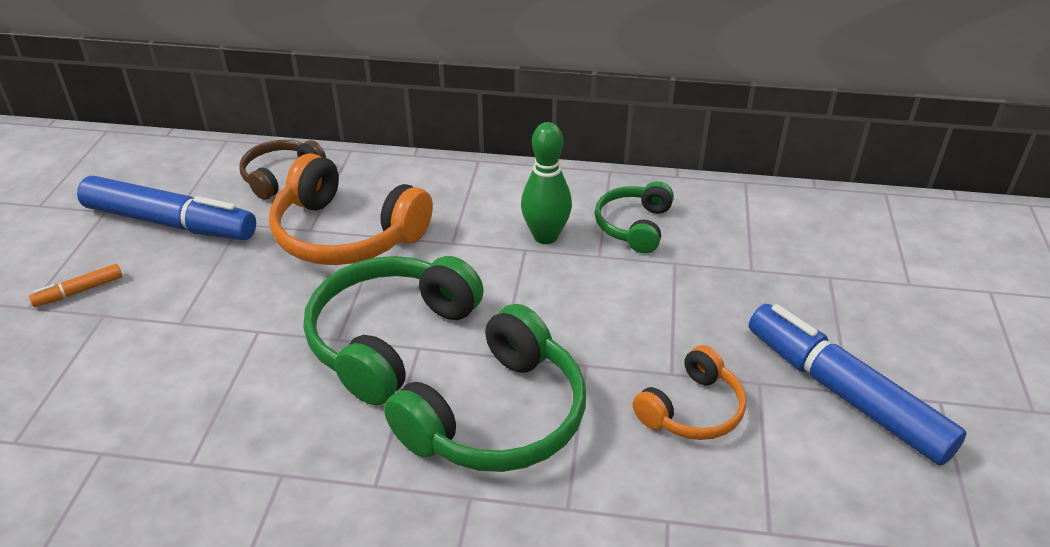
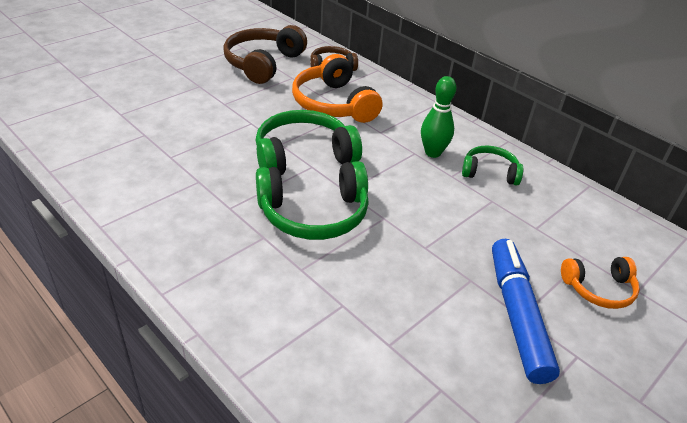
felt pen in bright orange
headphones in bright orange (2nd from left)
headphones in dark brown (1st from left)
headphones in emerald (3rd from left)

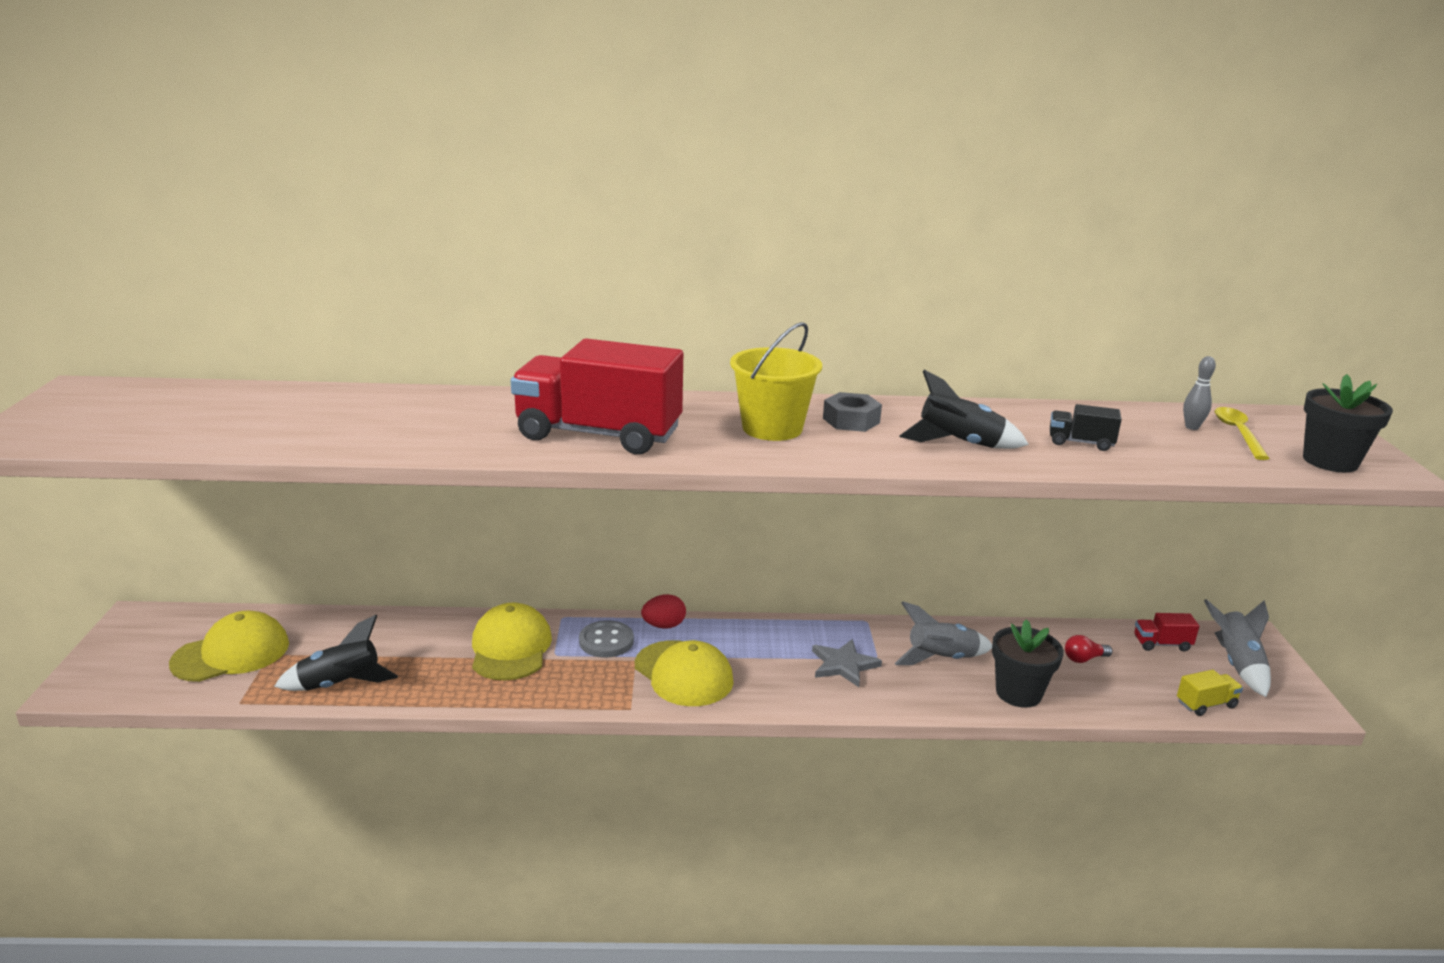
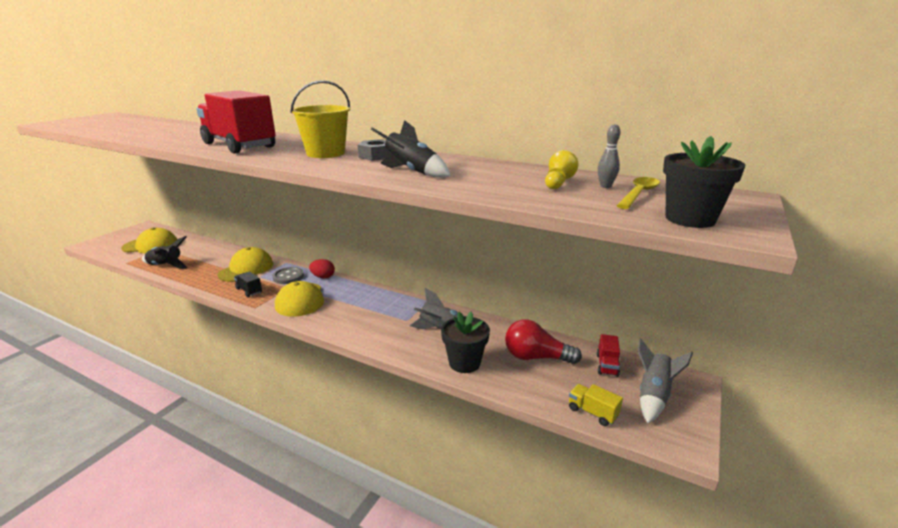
star shape in ash-grey
game pawn in yellow
lorry in black
lorry in scarlet (2nd from left)
lorry in yellow
bulb in scarlet

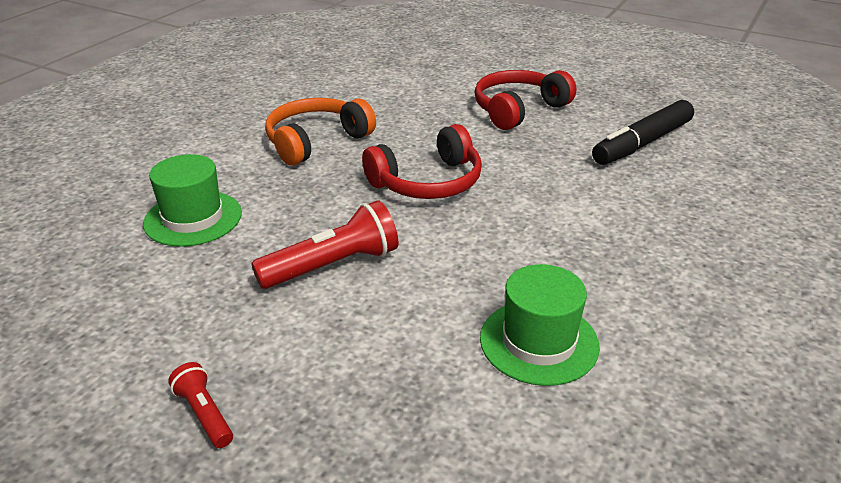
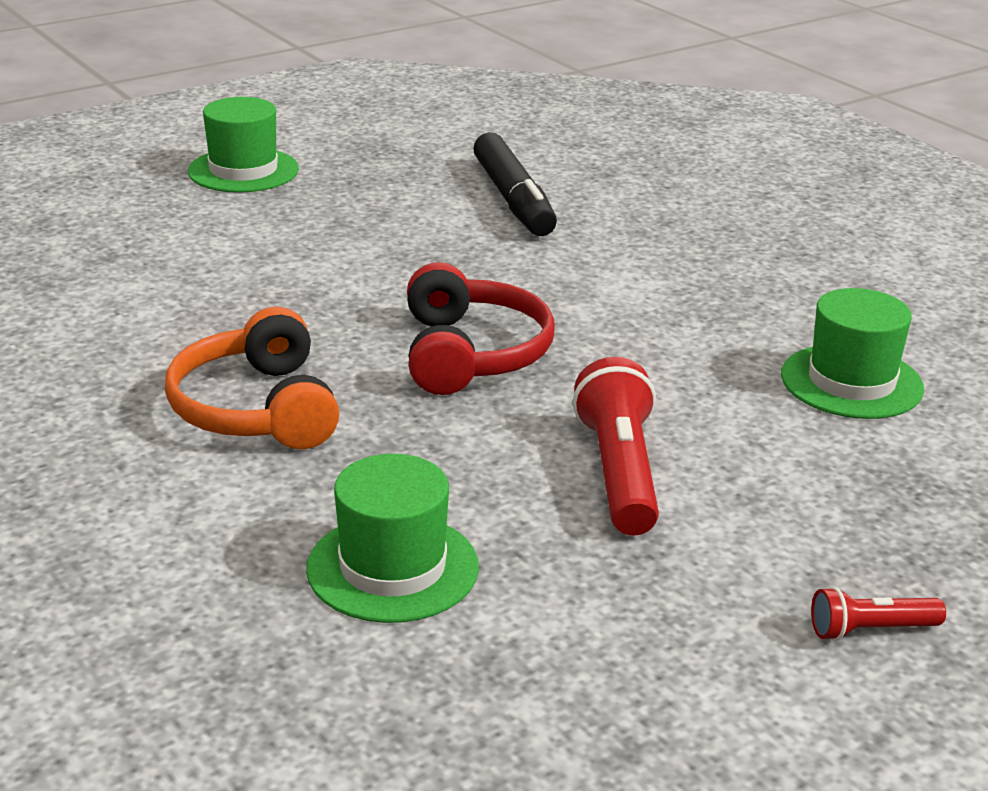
headphones in scarlet (2nd from left in the first image)
hat in emerald (1st from left)

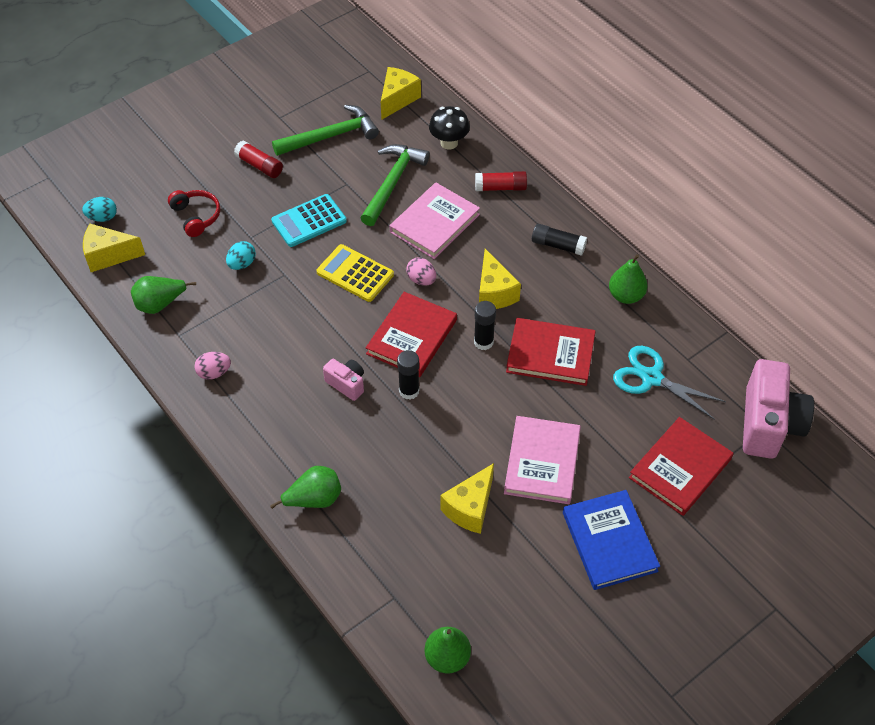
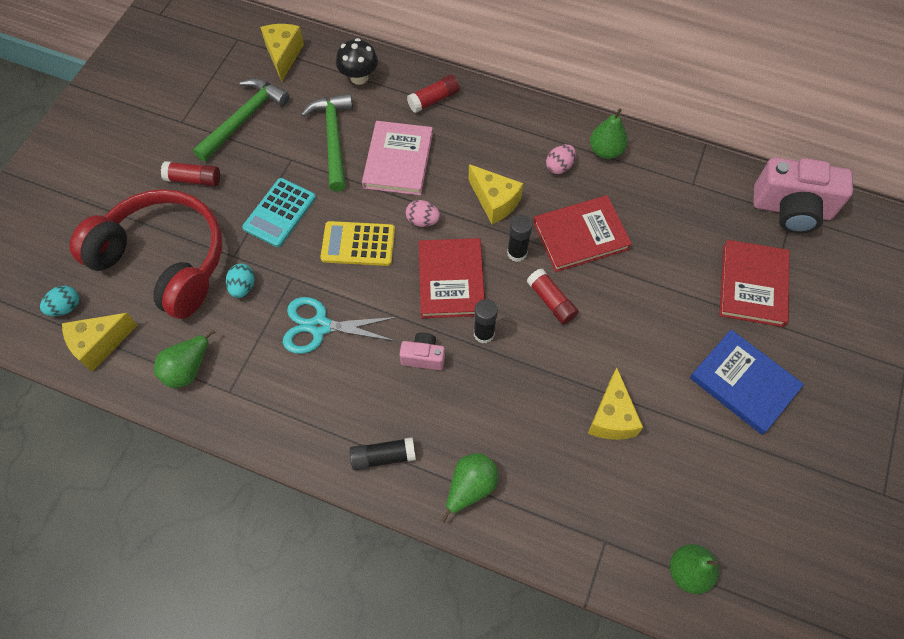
hardcover in rosy (2nd from left in the first image)
glue stick in scarlet (3rd from left)
toy egg in rosy (2nd from left)
glue stick in black (1st from left)
shears in turquoise
compact camera in rosy (2nd from left)
headphones in scarlet

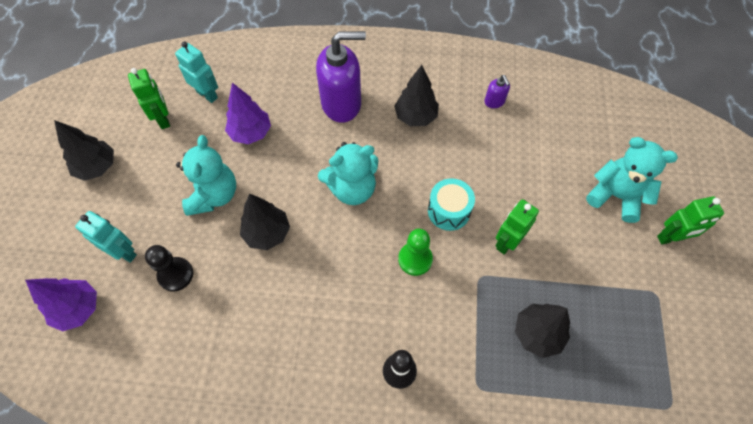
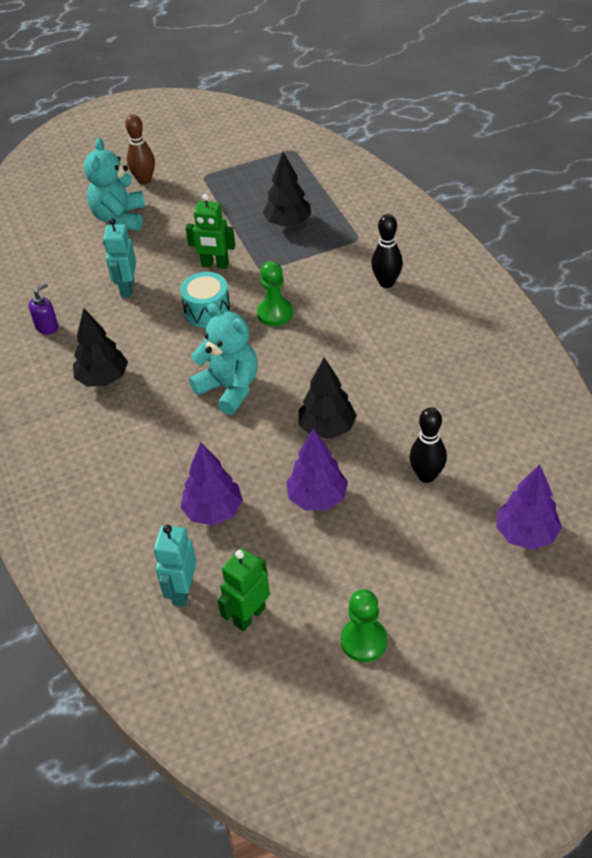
soap dispenser in violet (1st from left in the first image)
robot figure in turquoise (1st from left)
game pawn in emerald (2nd from left)
skittle in black (2nd from left)
fir tree in violet (2nd from left)
skittle in dark brown

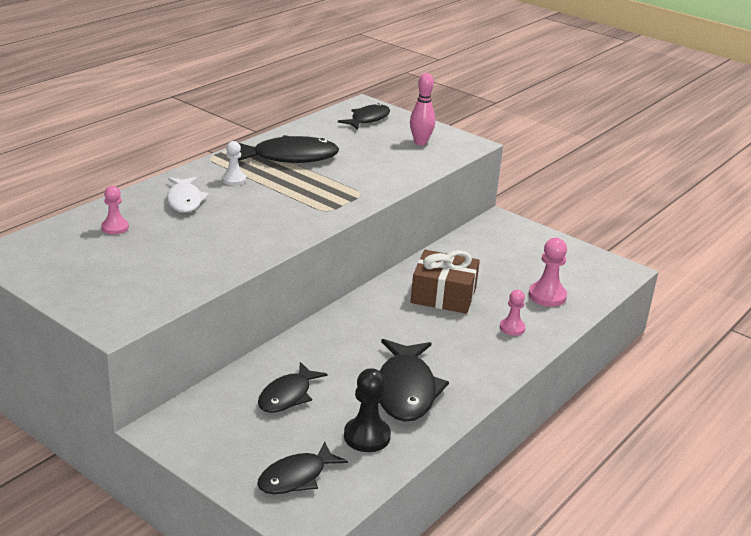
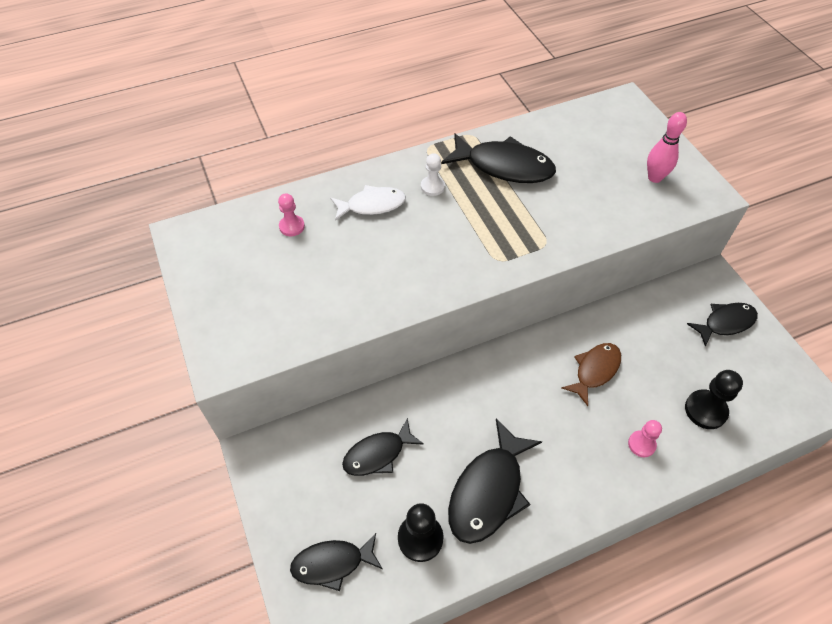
fish figure in black (5th from left)
fish figure in dark brown
game pawn in black (2nd from left)
fish figure in white

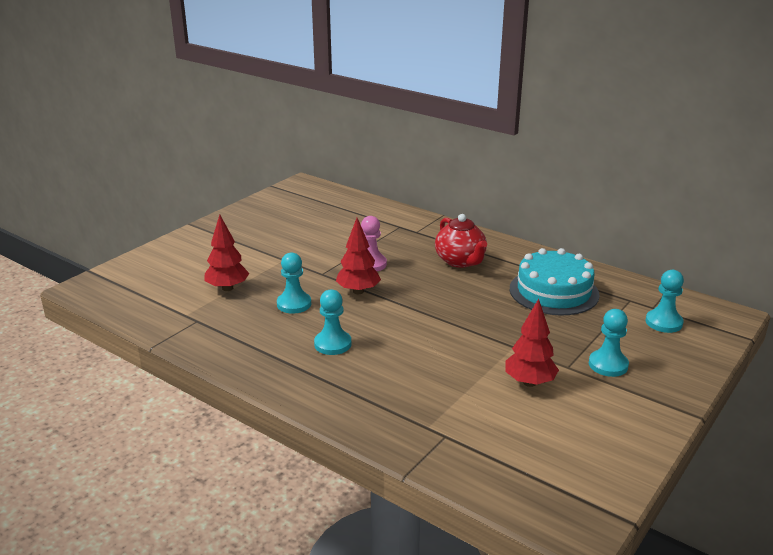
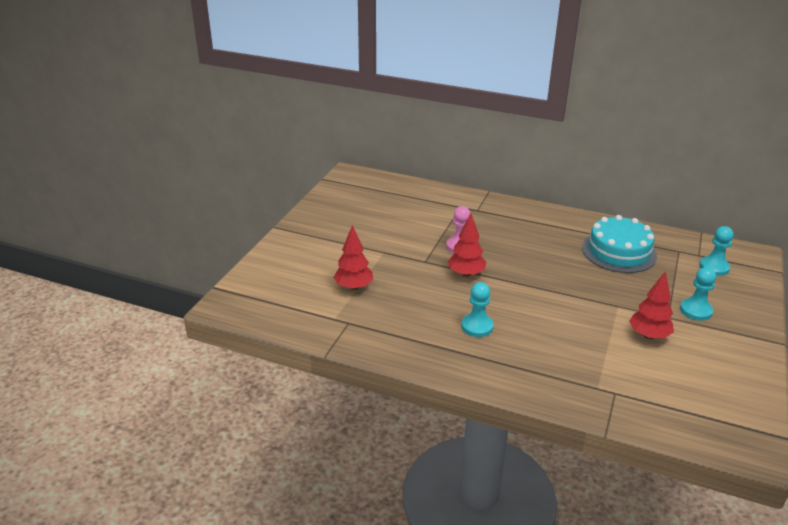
game pawn in turquoise (1st from left in the first image)
tea pot in scarlet

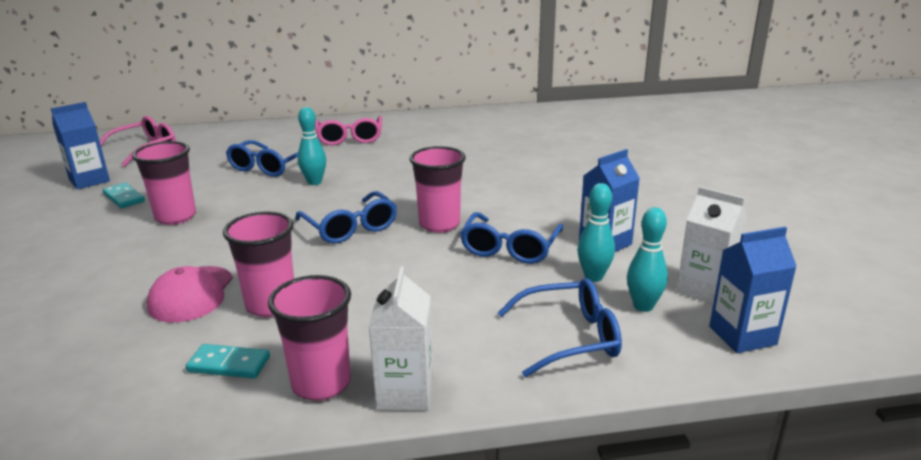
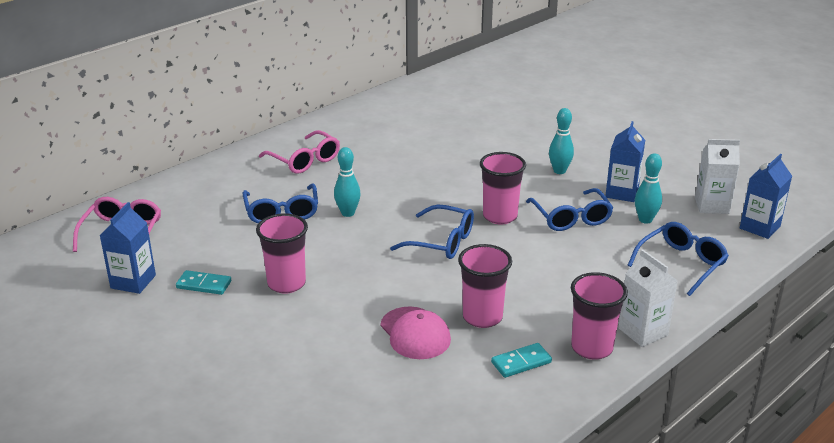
skittle in turquoise (2nd from left)

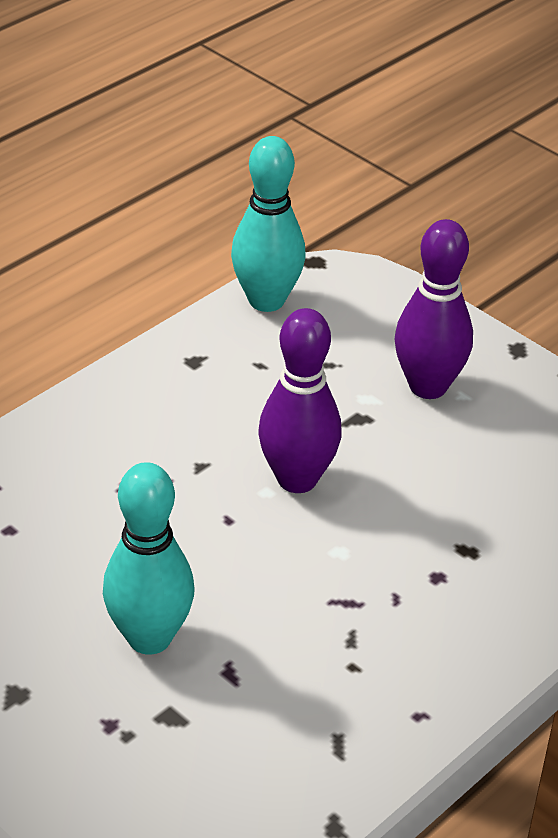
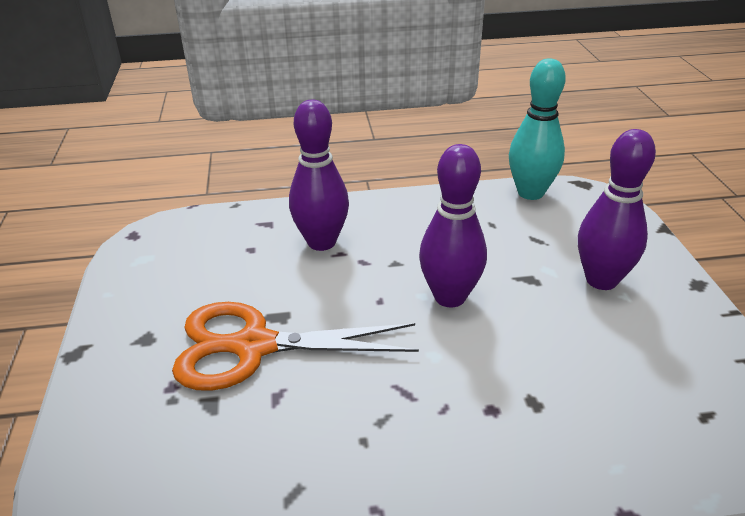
skittle in violet (1st from left)
shears in bright orange

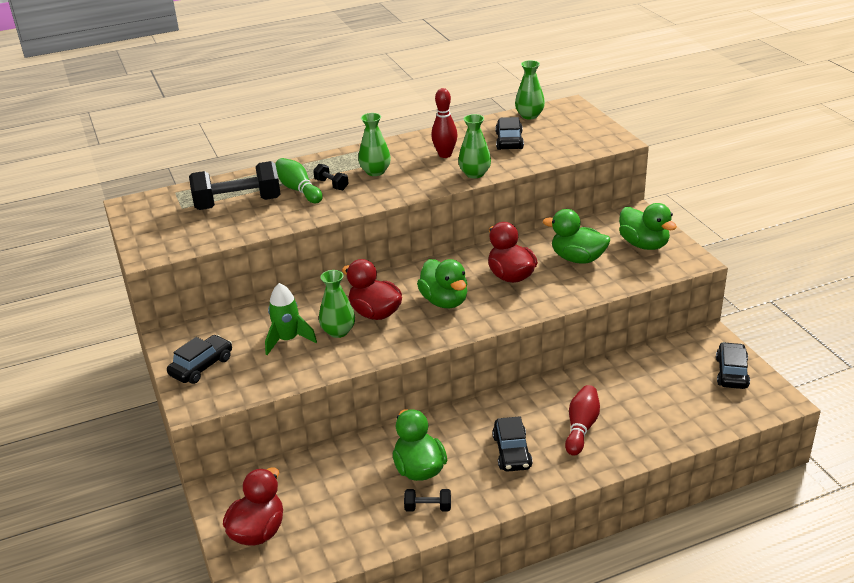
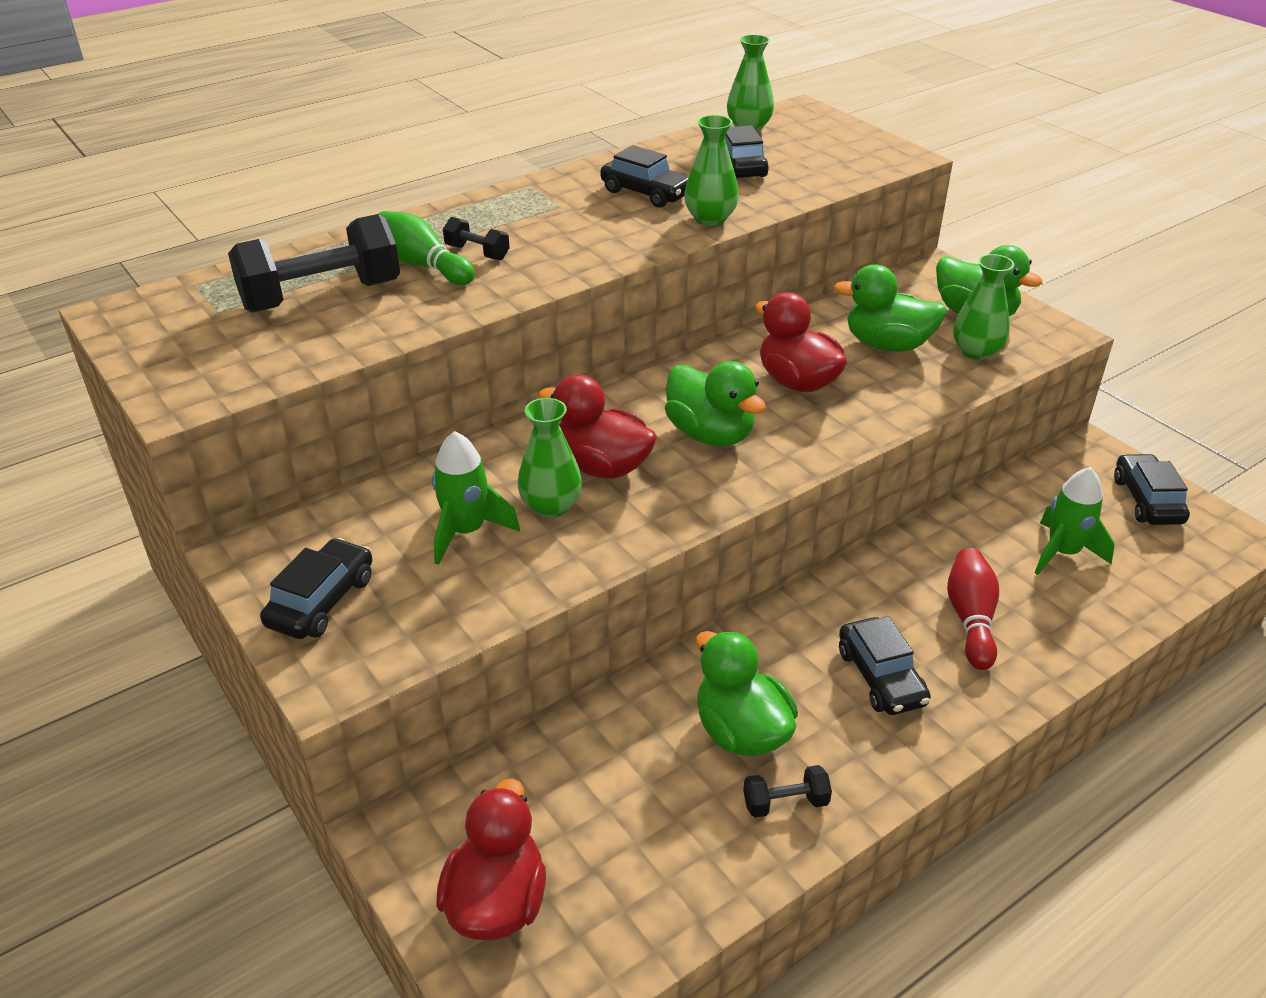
rocket in emerald (2nd from left)
vase in emerald (4th from left)
car in black (2nd from left)

